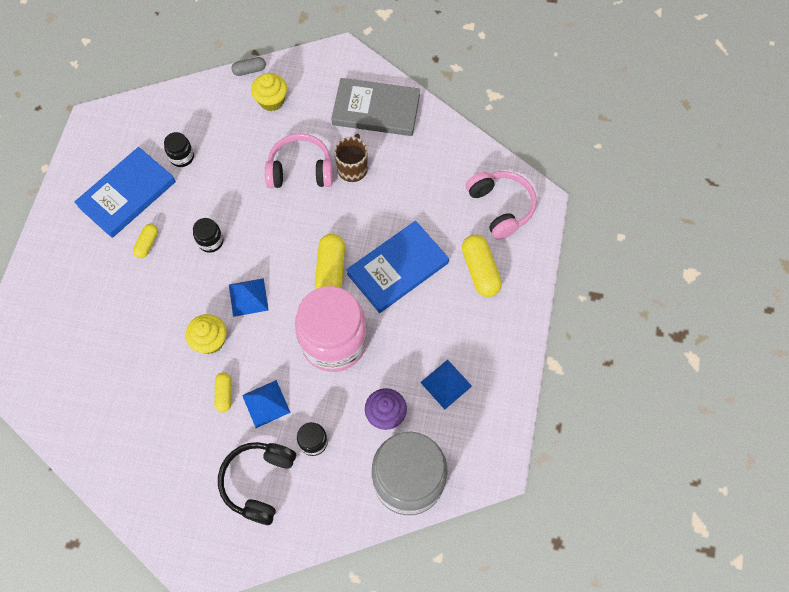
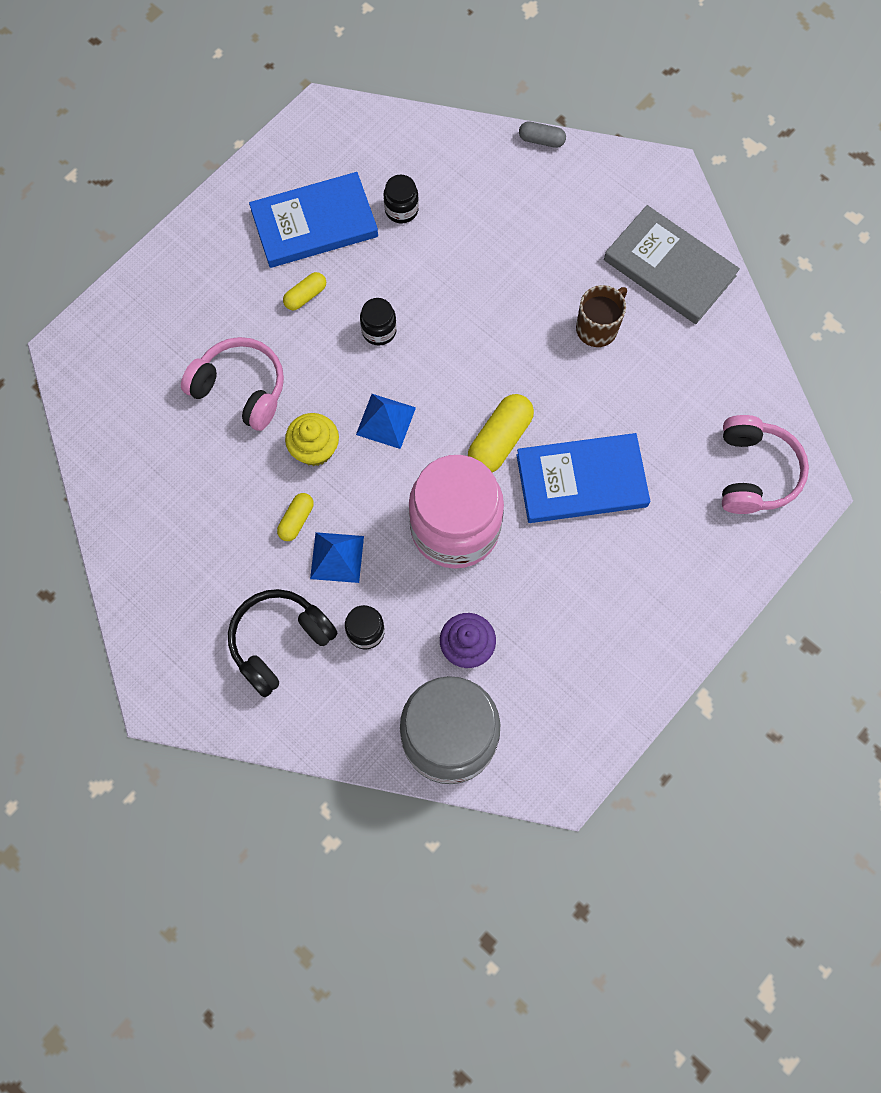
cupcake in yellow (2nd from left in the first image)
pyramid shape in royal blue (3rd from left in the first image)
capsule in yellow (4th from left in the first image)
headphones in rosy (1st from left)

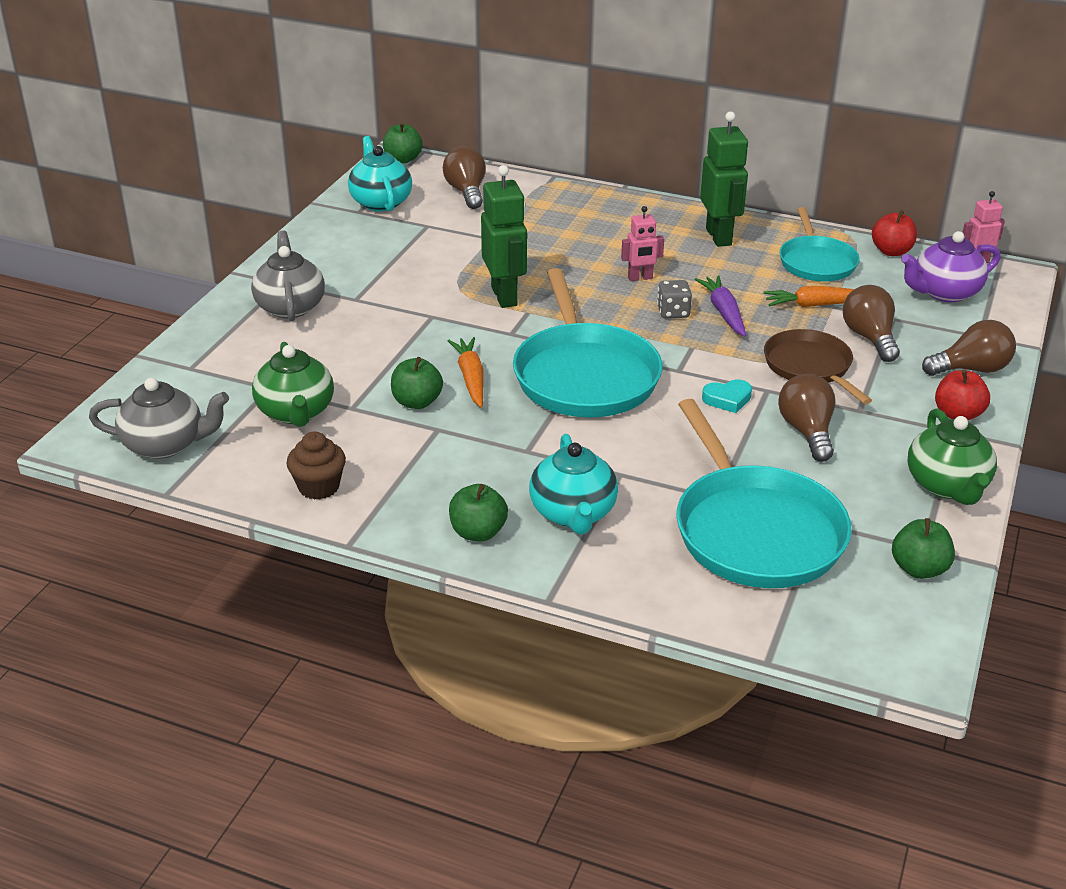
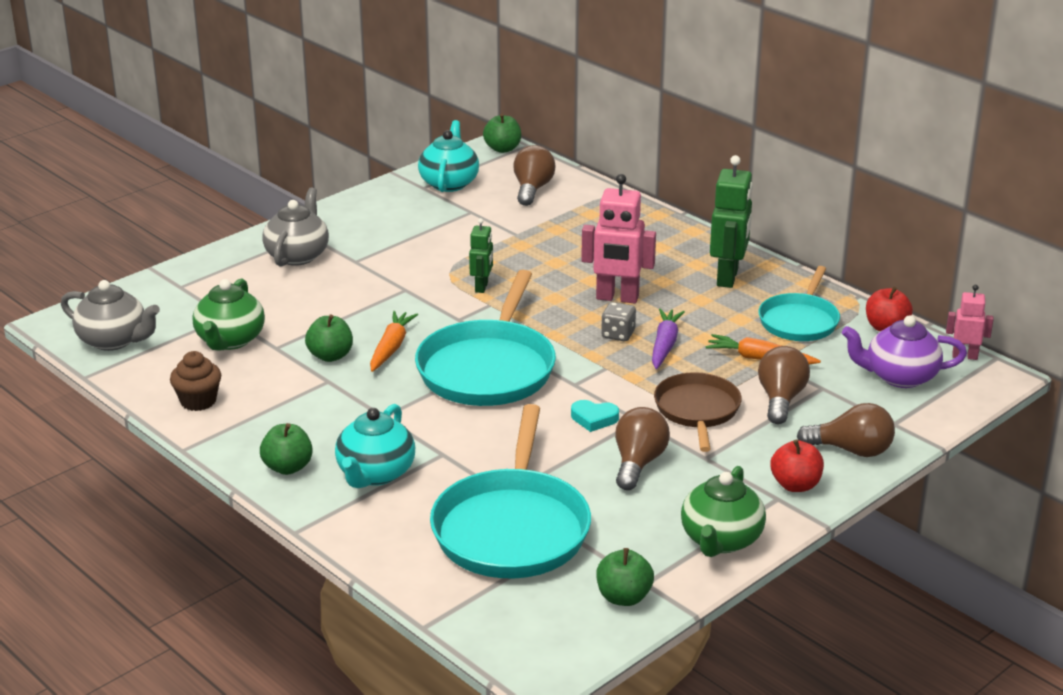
robot figure in emerald (1st from left)
robot figure in rosy (1st from left)

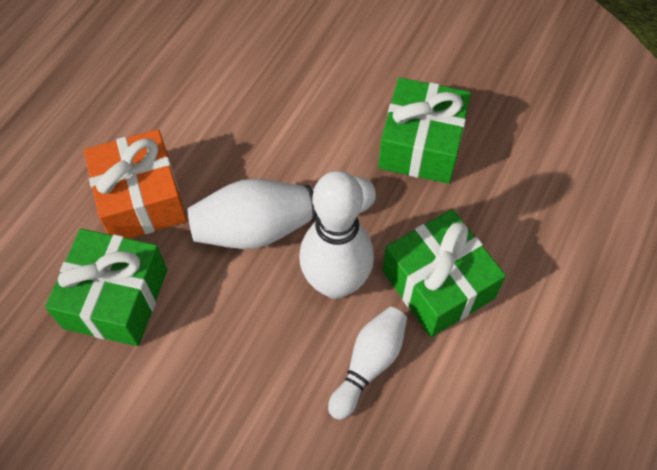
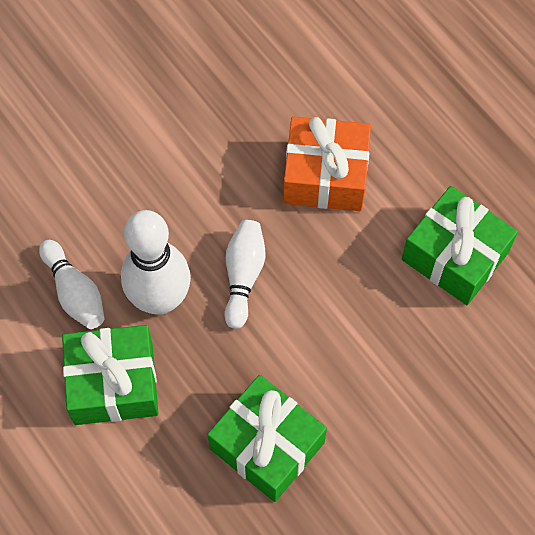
present in emerald (3rd from left)
skittle in white (3rd from left)

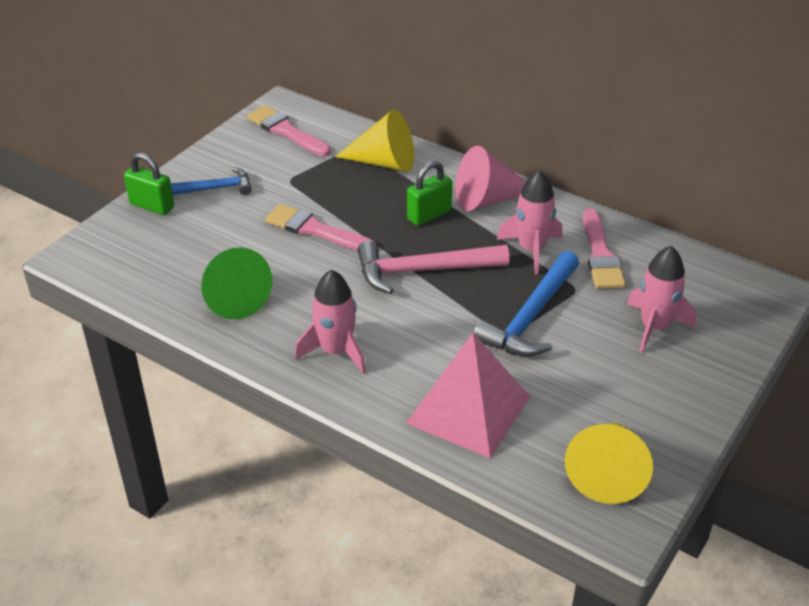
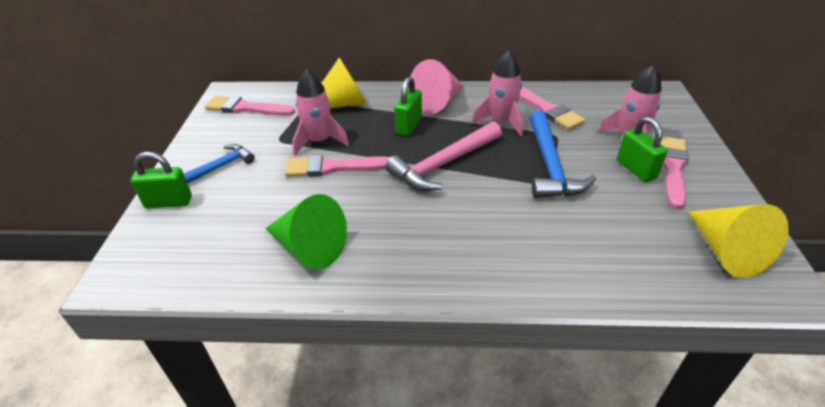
pyramid shape in rosy
padlock in emerald (3rd from left)
paintbrush in rosy (4th from left)
rocket in rosy (1st from left)

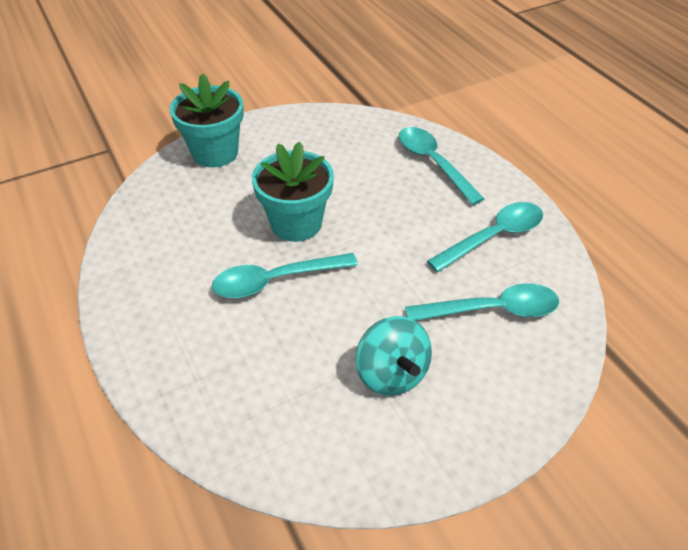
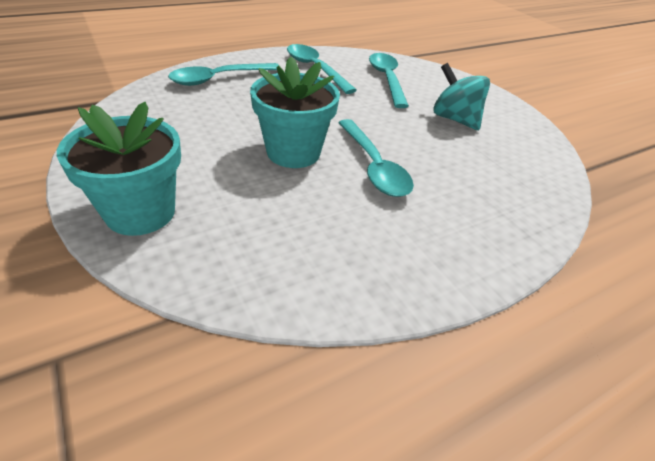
spinning top in turquoise

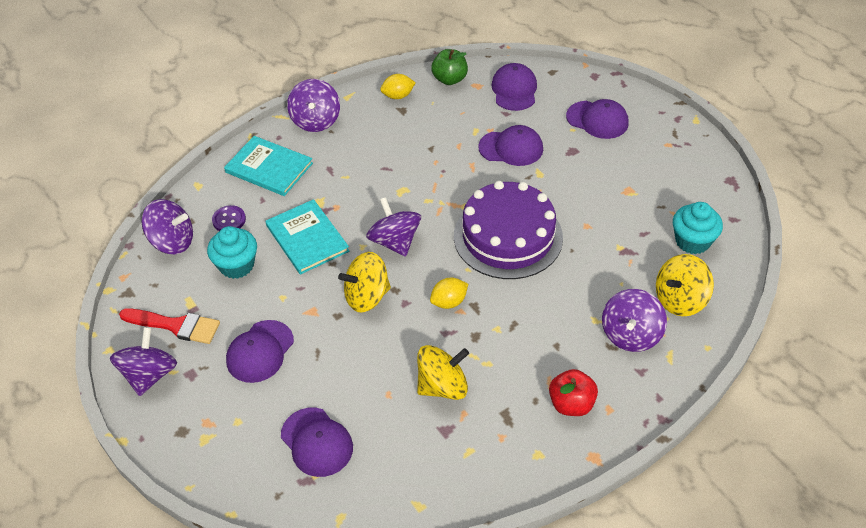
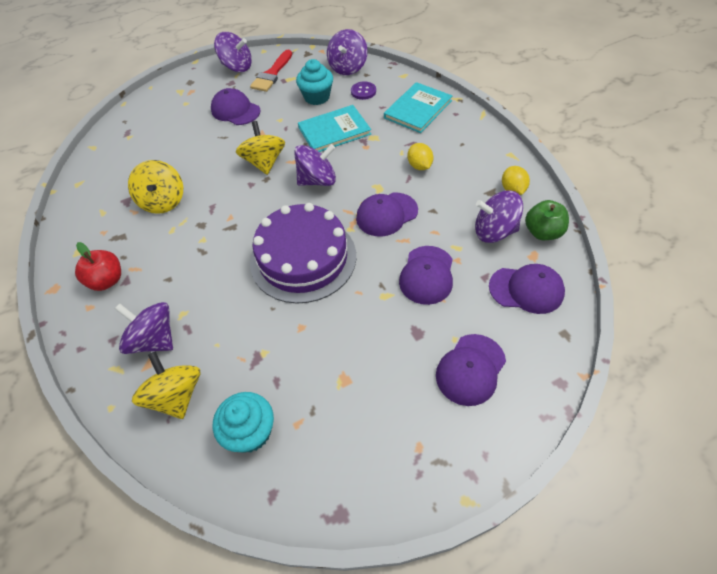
baseball cap in violet (2nd from left)
spinning top in violet (5th from left)
citrus fruit in yellow (1st from left)

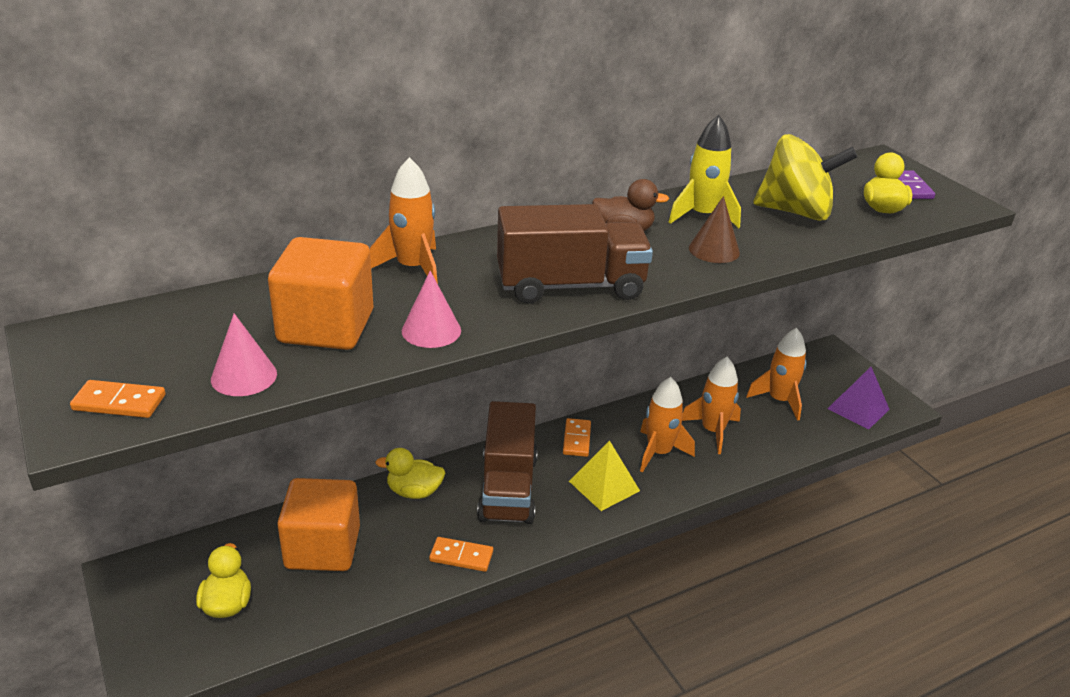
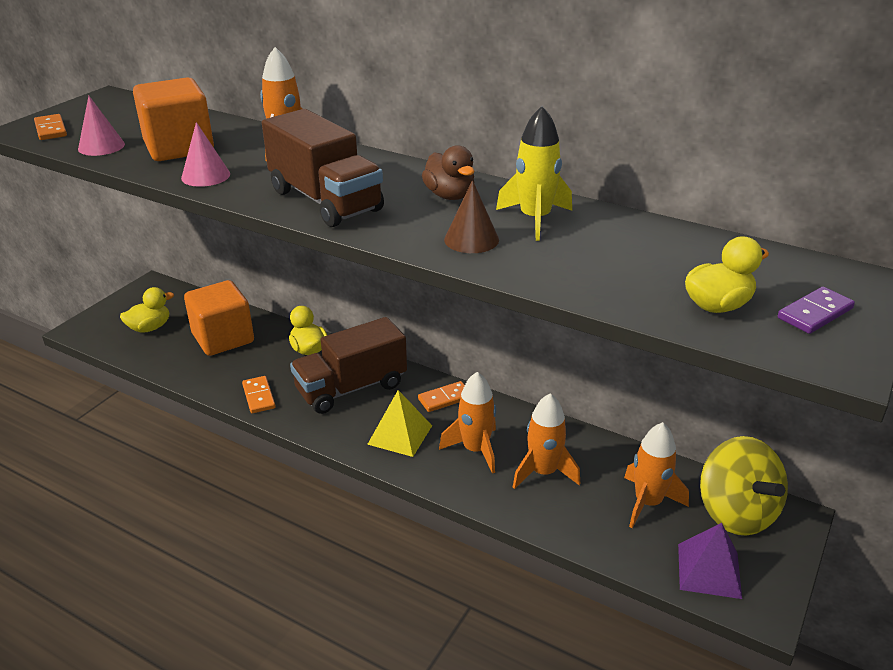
spinning top in yellow

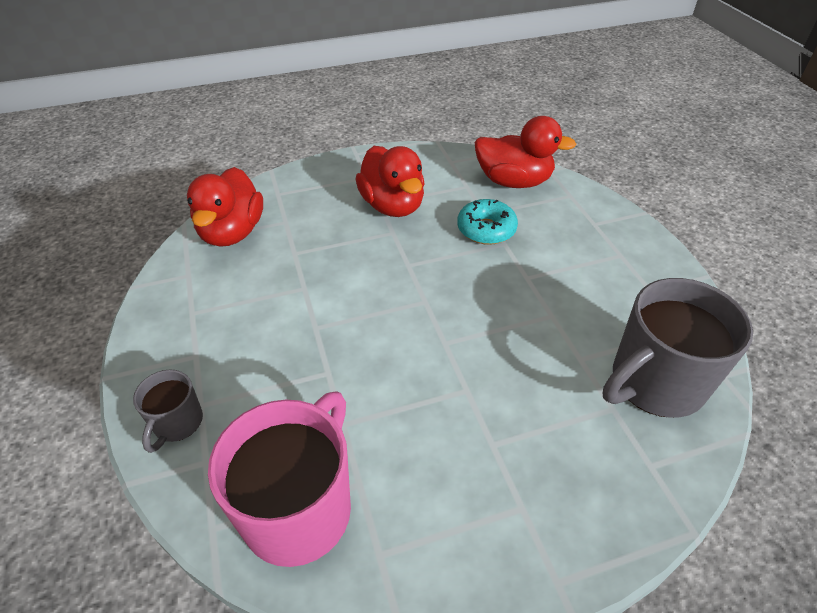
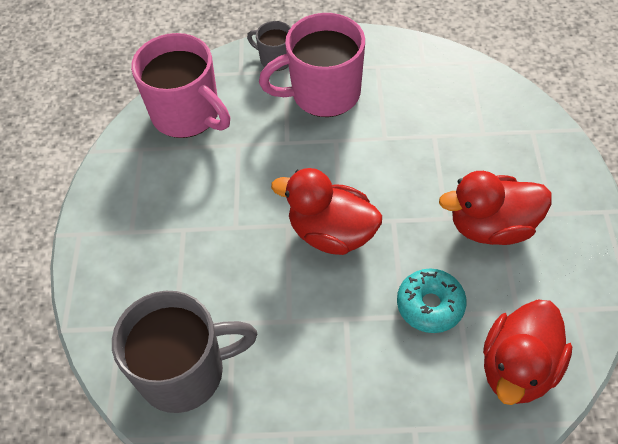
coffee mug in rosy (2nd from left)
rubber duck in scarlet (1st from left)
coffee mug in ash-grey (1st from left)

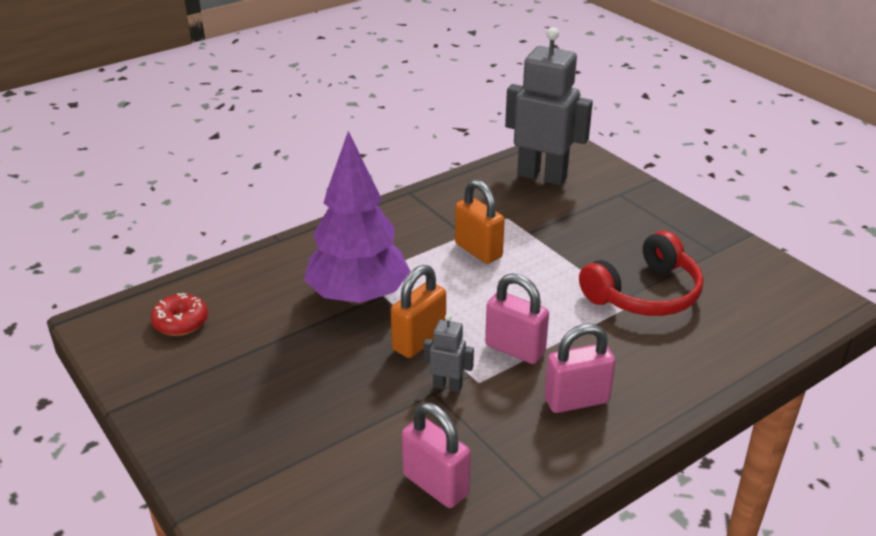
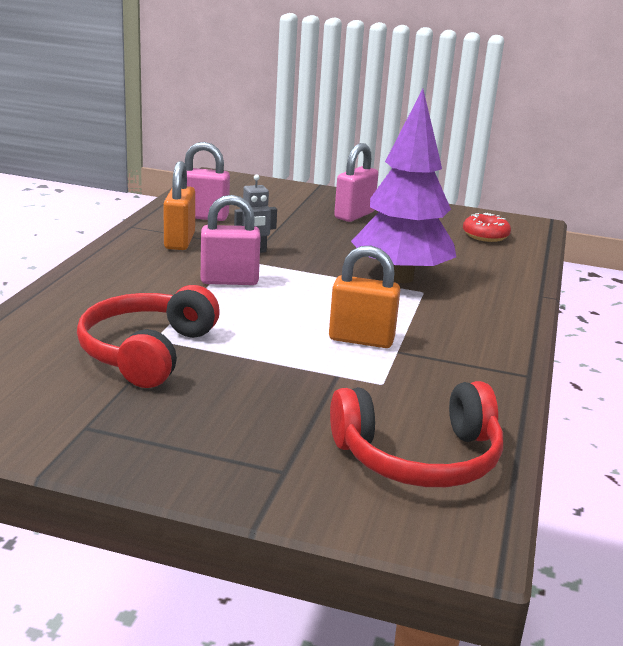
padlock in bright orange (1st from left)
padlock in rosy (3rd from left)
headphones in scarlet (2nd from left)

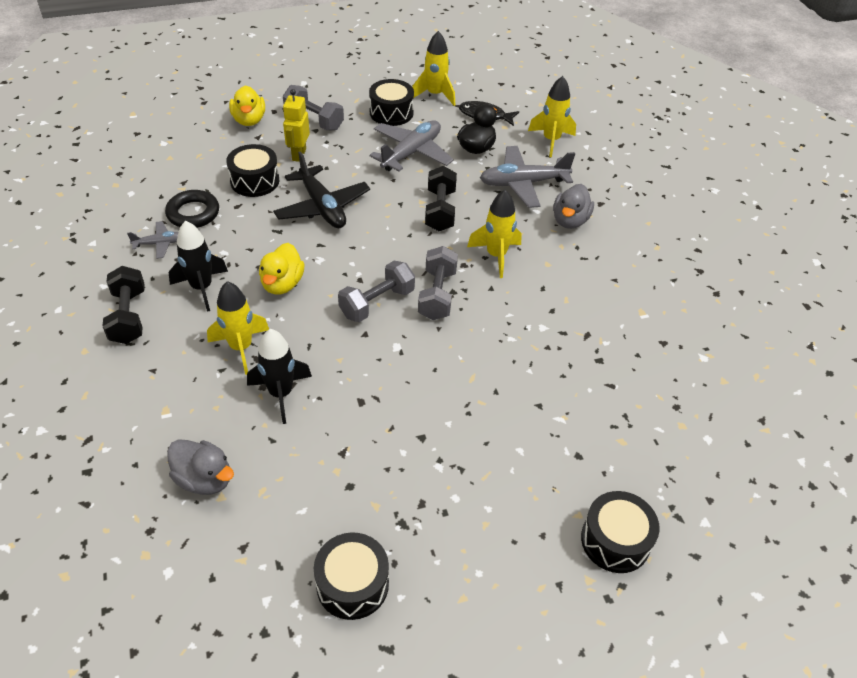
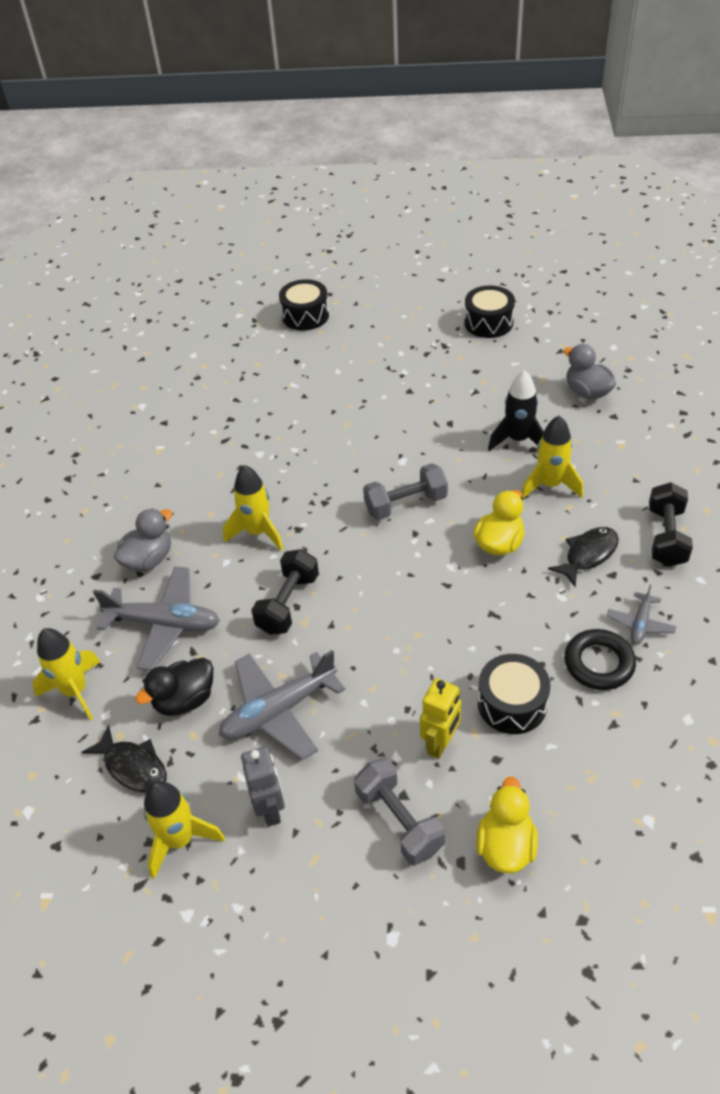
plane in black
dumbbell in ash-grey (3rd from left in the first image)
fish figure in black (2nd from left)
robot figure in ash-grey
plane in ash-grey (3rd from left)

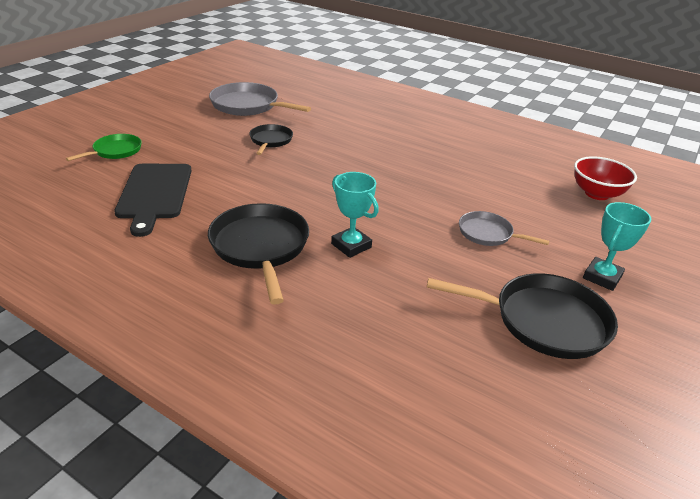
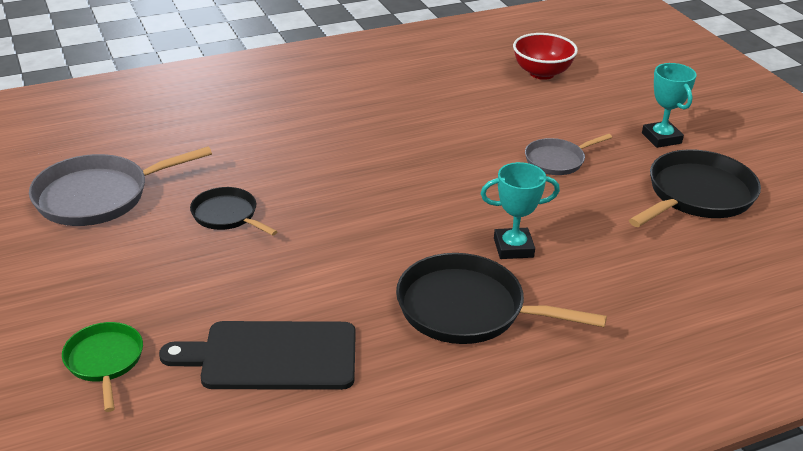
chopping board in black

